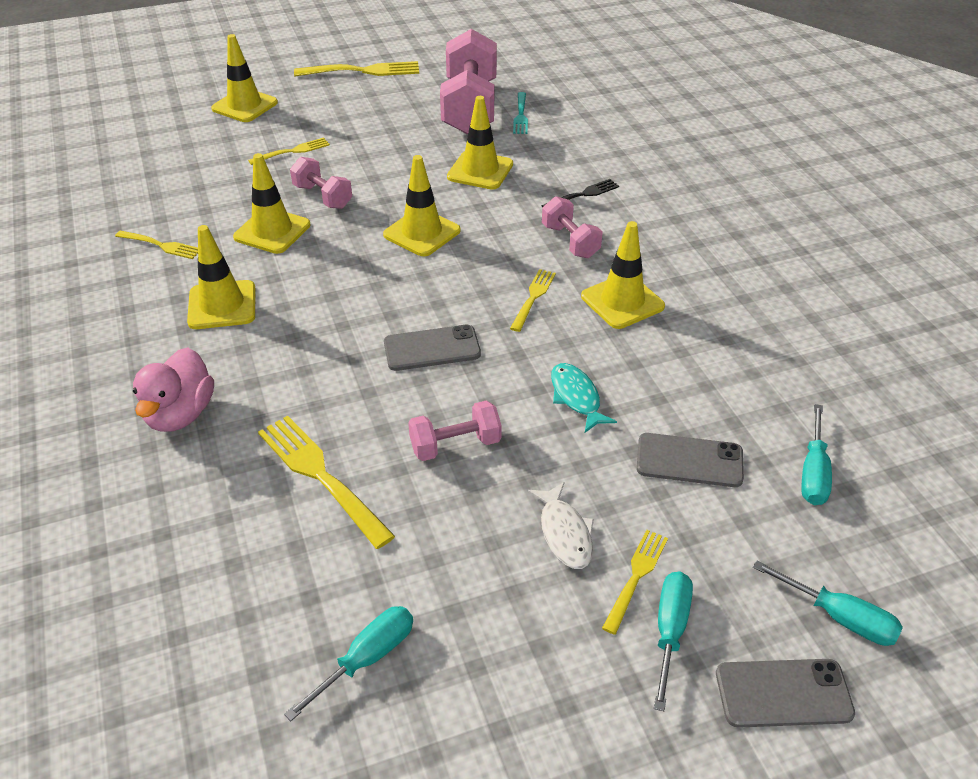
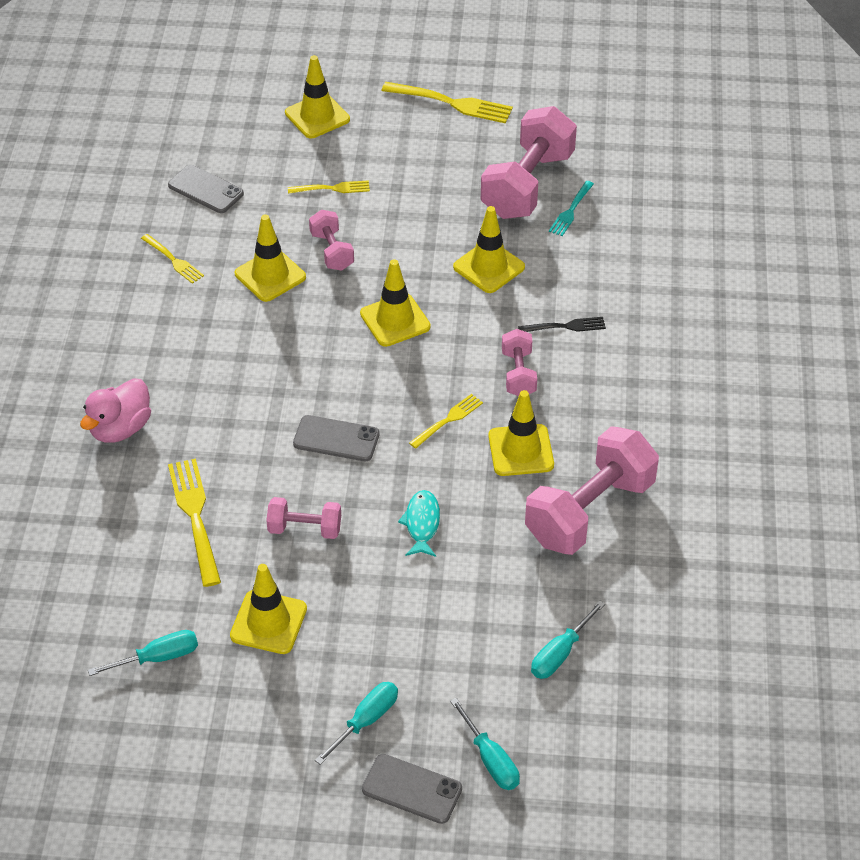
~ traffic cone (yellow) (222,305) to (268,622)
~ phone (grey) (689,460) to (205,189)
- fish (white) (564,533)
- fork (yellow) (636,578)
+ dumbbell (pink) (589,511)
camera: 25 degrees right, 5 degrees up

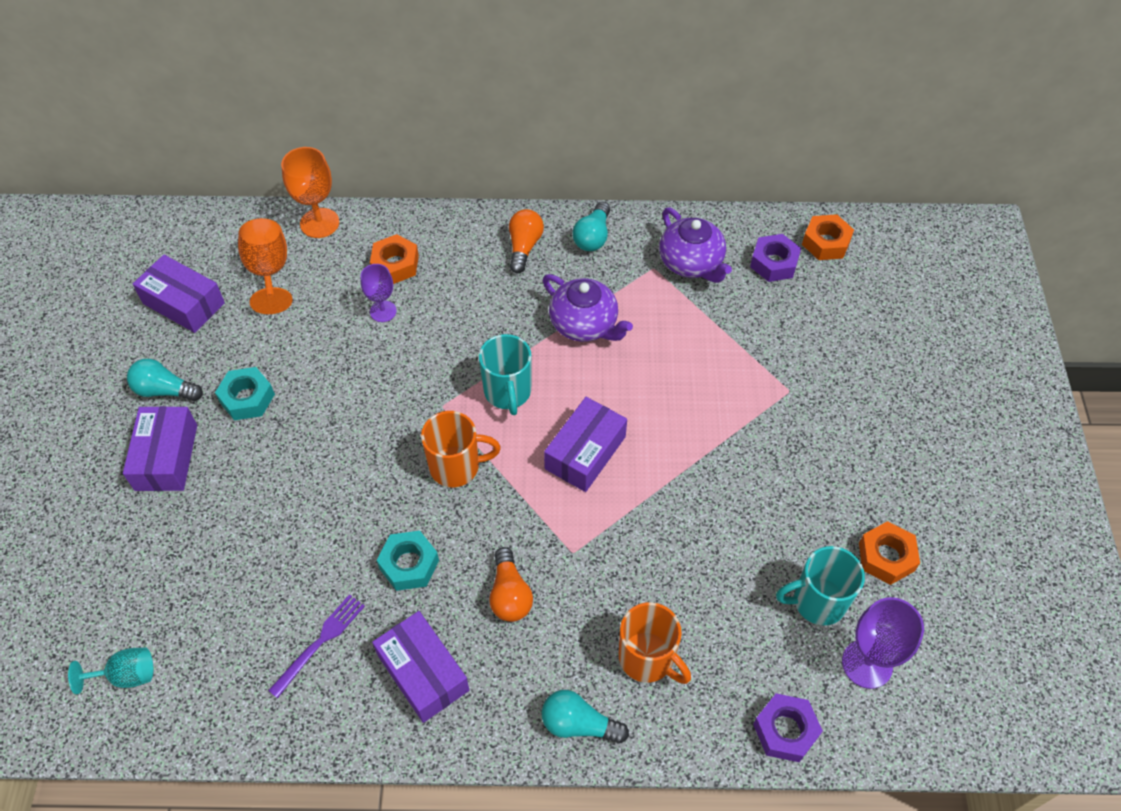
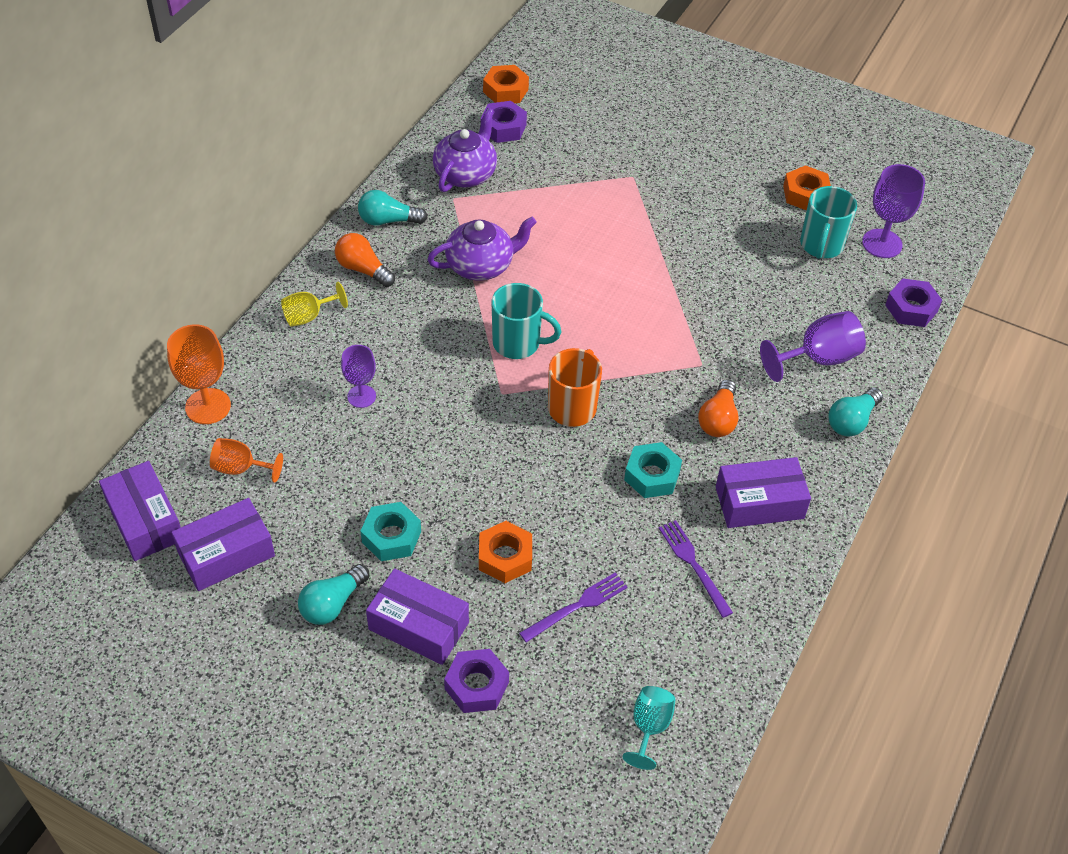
~ light bulb (turquoise) (593,237) = (388,220) 135 degrees clockwise
~ teapot (purple) (691,263) = (466,174) 60 degrees counterclockwise
~ goblet (orange) (269,272) = (241,468) x0.65
~ nut (orange) (395,264) to (505,557)
~ box (purple) (585,452) to (145,521)
~ light bulb (orange) (509,594) = (718,419) 90 degrees clockwise
~ mug (orange) (647,658) to goblet (purple) (818,358)
+ goblet (yellow) (309,316)
+ fork (purple) (577,606)
+ nut (purple) (476,685)
camera: 65 degrees left, 5 degrees down

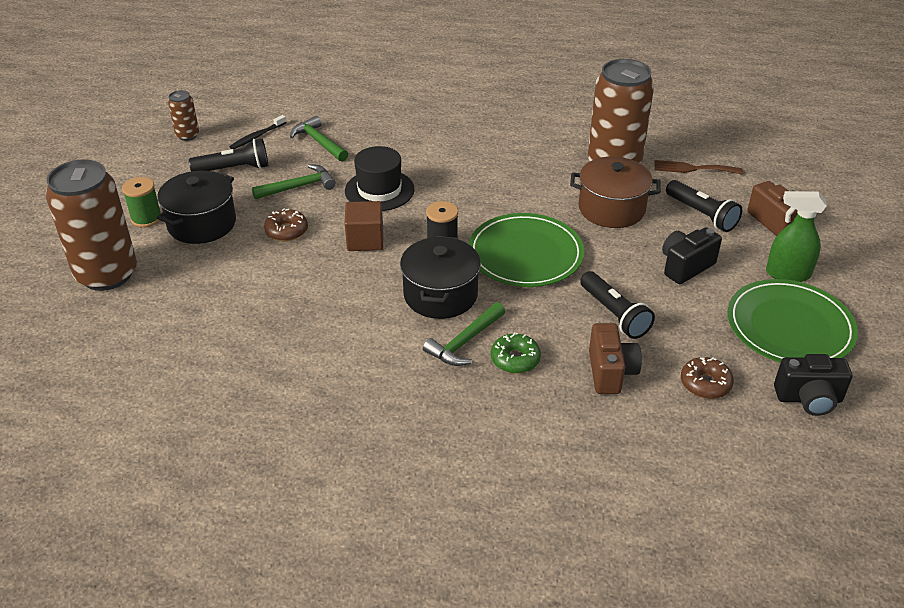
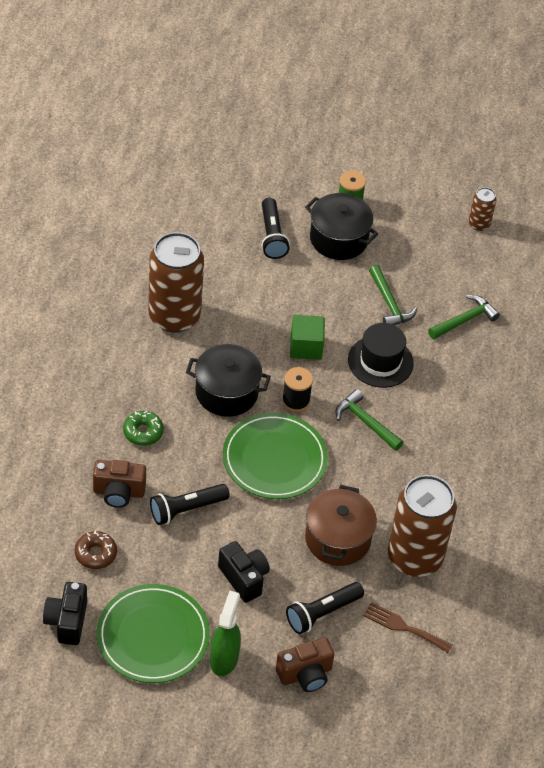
- toothbrush (black) (257,136)
~ flashlight (black) (234,169) to (272,236)
~ can (brown) (107,274) to (174,316)
~ fork (brown) (693,168) = (403,627) 75 degrees counterclockwise
~ cube (brown) (365,240) to cube (green) (306,347)
- donut (brown) (286,231)
~ hammer (green) (465,342) to (365,422)
camera: 90 degrees right, 10 degrees up

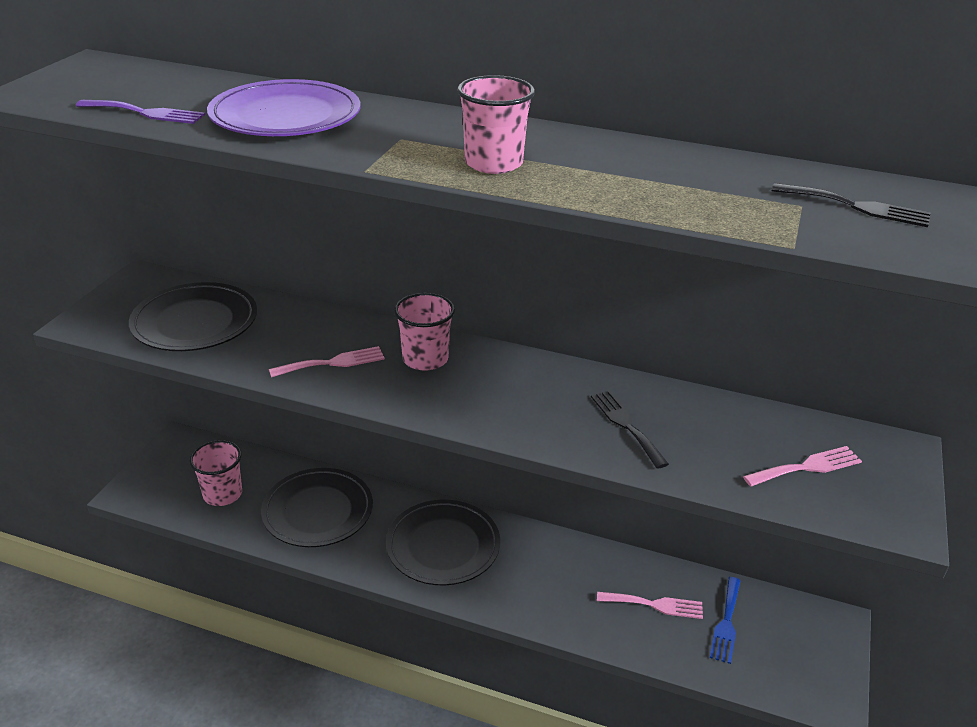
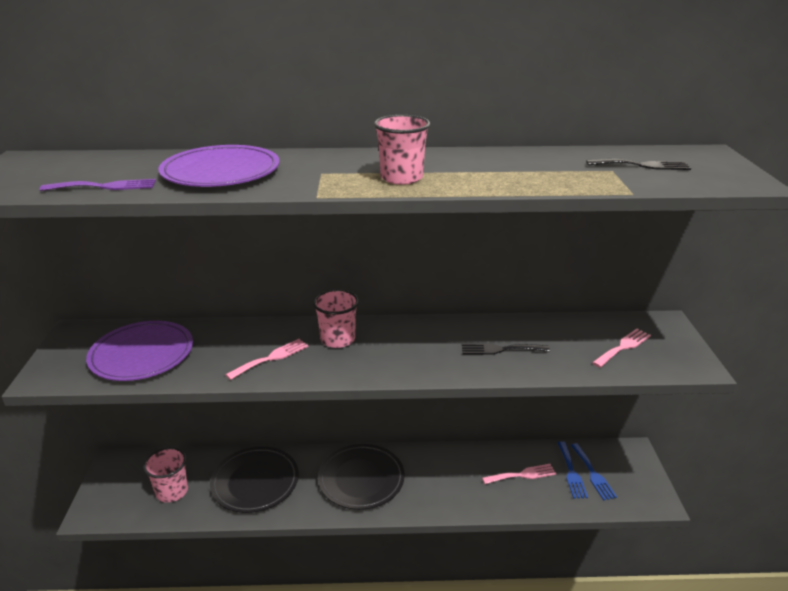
~ plate (black) (195,322) to plate (purple) (142,354)
~ fork (black) (626,425) = (500,349) 45 degrees counterclockwise
+ fork (blue) (593,474)
camera: 20 degrees left, 5 degrees down

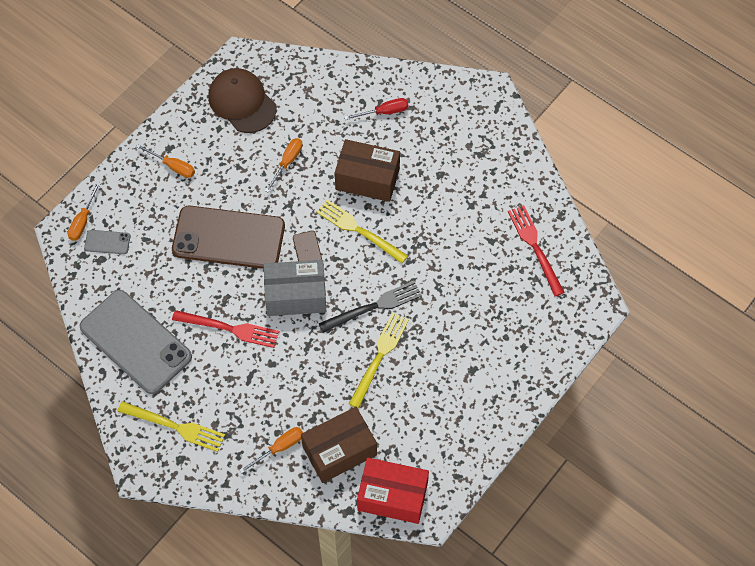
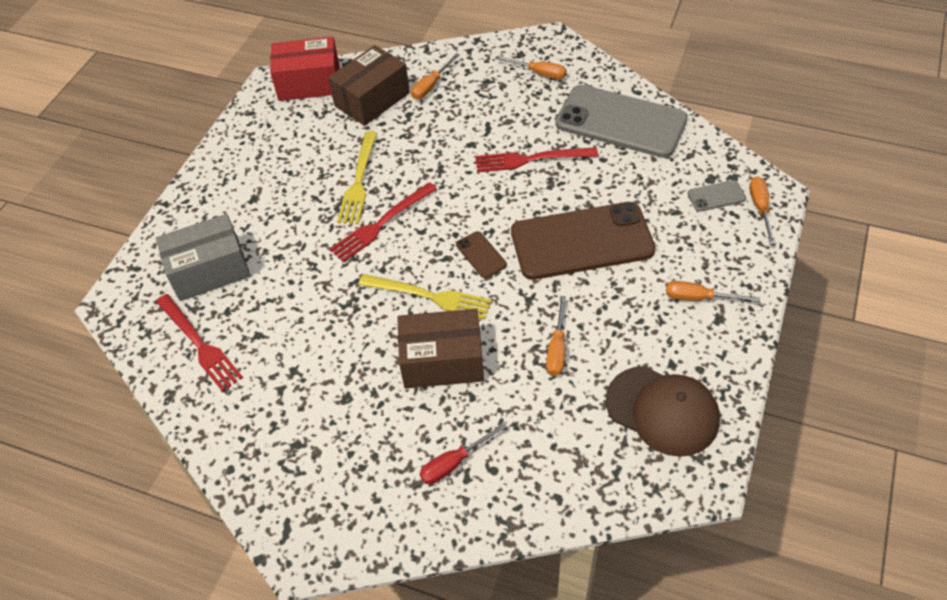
~ box (grey) (296,295) to (209,270)
~ fork (black) (374,306) to fork (red) (381,224)
~ fork (yellow) (175,426) to screwdriver (orange) (539,73)
camera: 165 degrees right, 10 degrees down

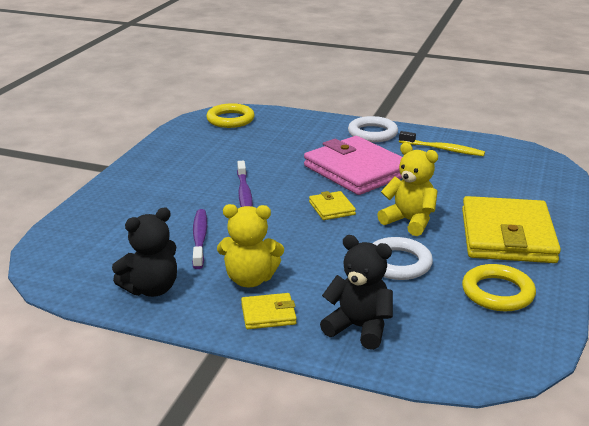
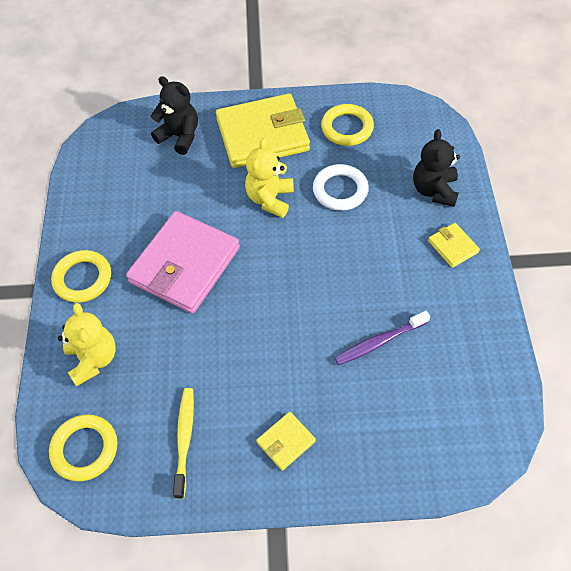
~ ring (white) (372,133) to ring (yellow) (83,279)
~ toothbrush (yellow) (442,149) to (184,440)
- toothbrush (purple) (244,193)
~ wallet (yellow) (332,208) to (286,442)
~ teddy bear (yellow) (250,279) to (93,359)
~ teddy bear (black) (151,289) to (180,136)
camera: 110 degrees left, 30 degrees up

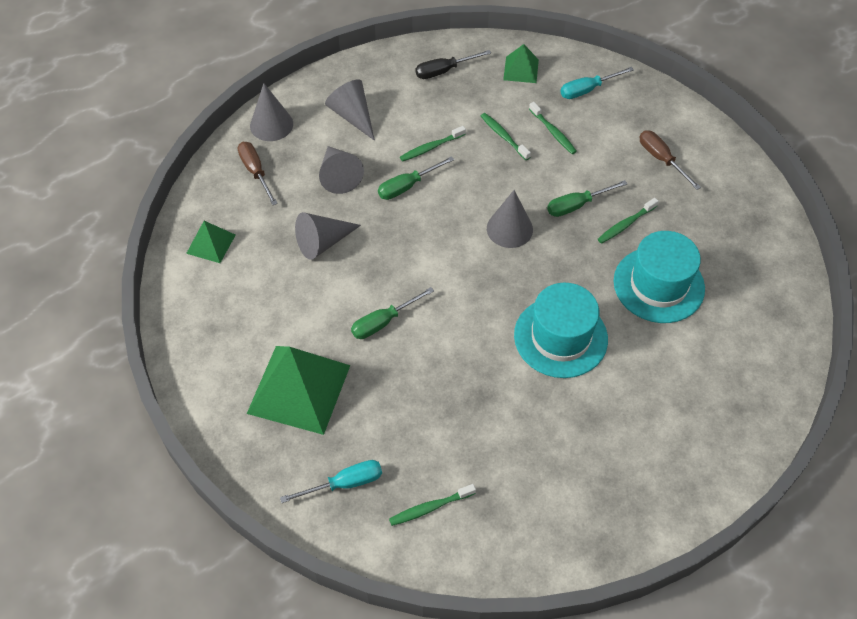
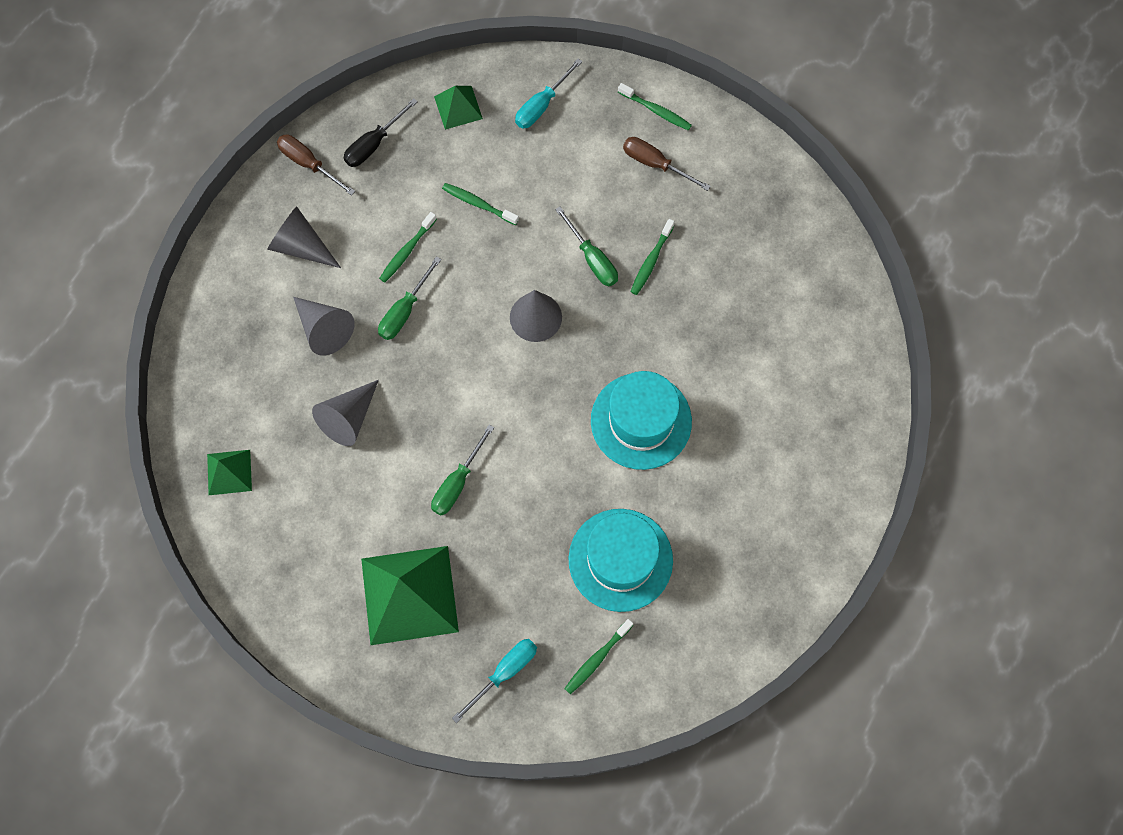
- cone (grey) (271,124)
~ toothbrush (green) (553,132) to (656,110)
~ screwdriver (brown) (255,172) to (309,164)
~ screwdriver (green) (577,205) = (592,259) 75 degrees counterclockwise
~ hat (turquoise) (658,285) to (620,560)
camera: 25 degrees left, 15 degrees up

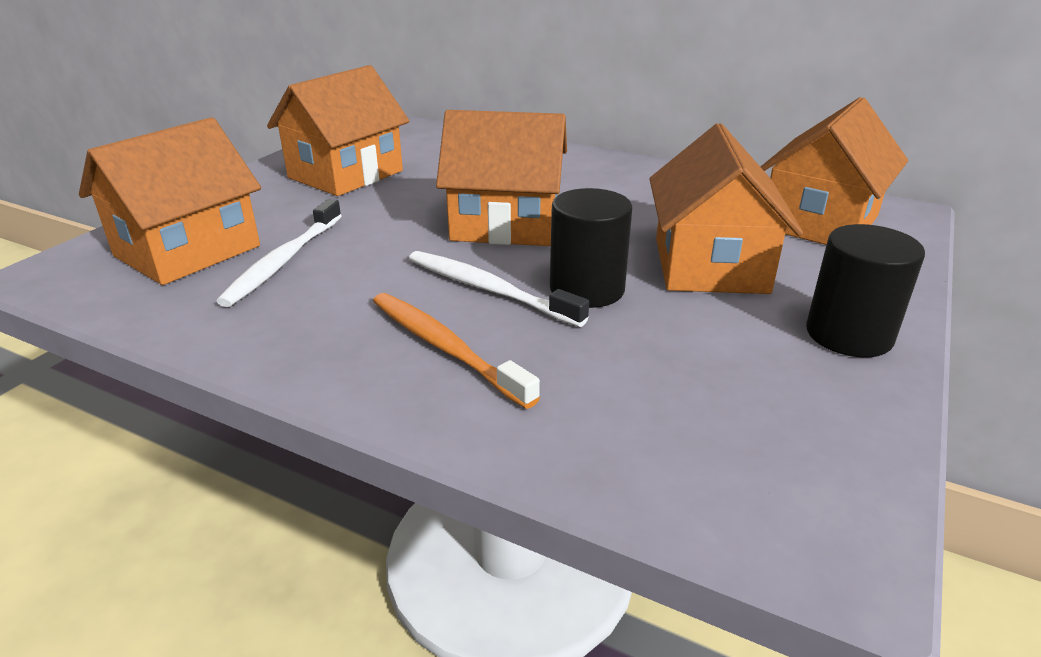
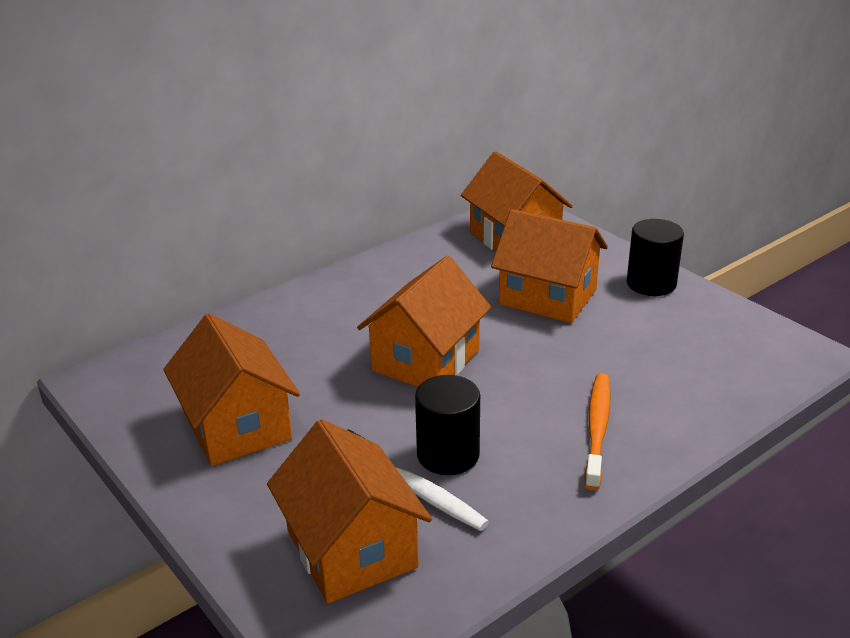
~ cylinder (black) (587,289) to (448,455)
- toothbrush (white) (488,289)
~ toothbrush (orange) (444,347) = (597,428) 120 degrees clockwise
camera: 65 degrees left, 0 degrees up

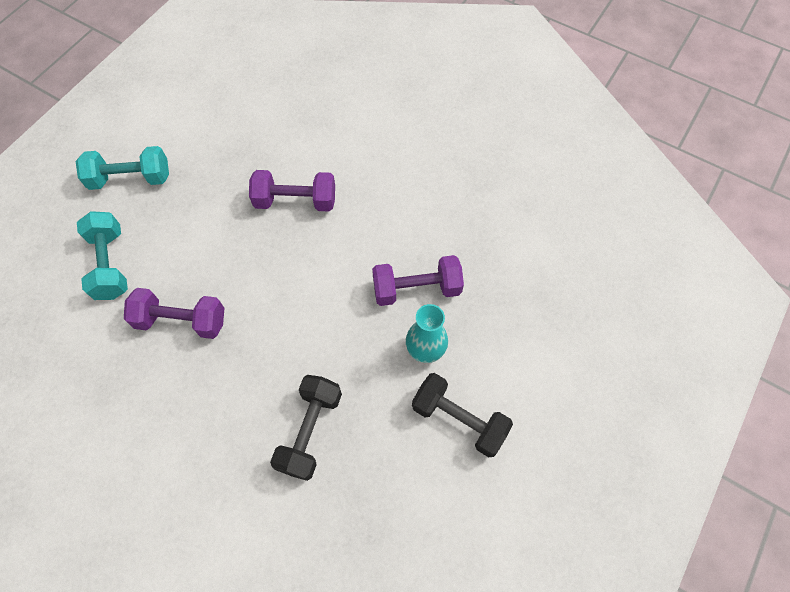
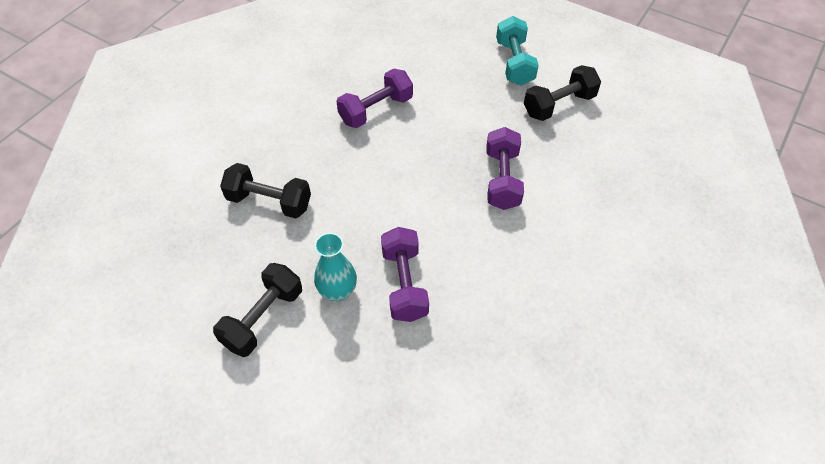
- dumbbell (turquoise) (110,264)
~ dumbbell (purple) (181,321) = (376,110) 45 degrees clockwise
+ dumbbell (black) (559,105)
camera: 90 degrees right, 10 degrees down

